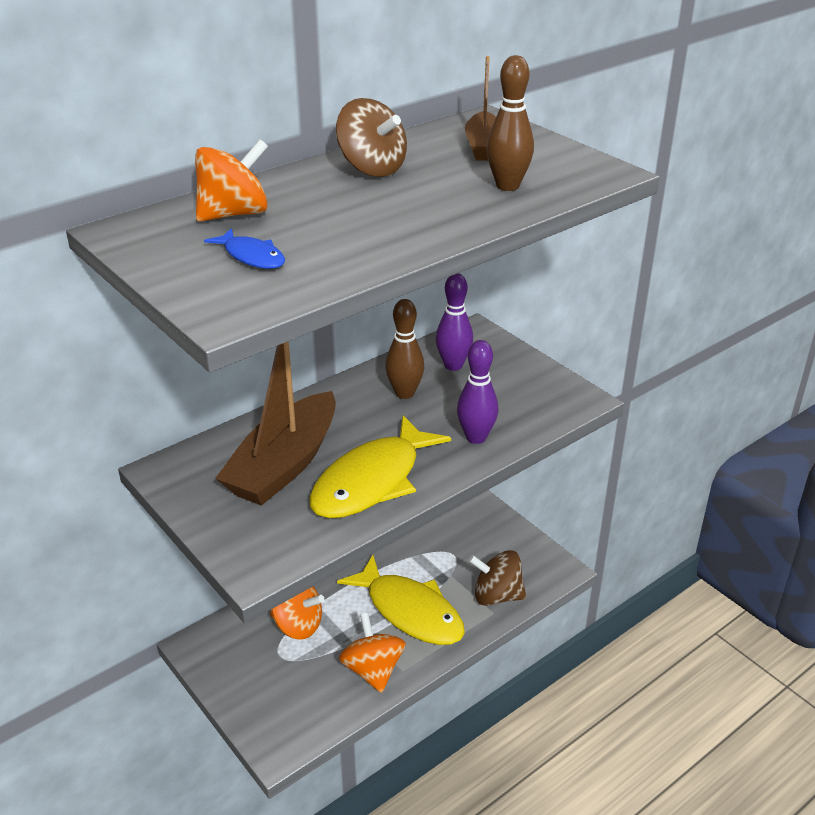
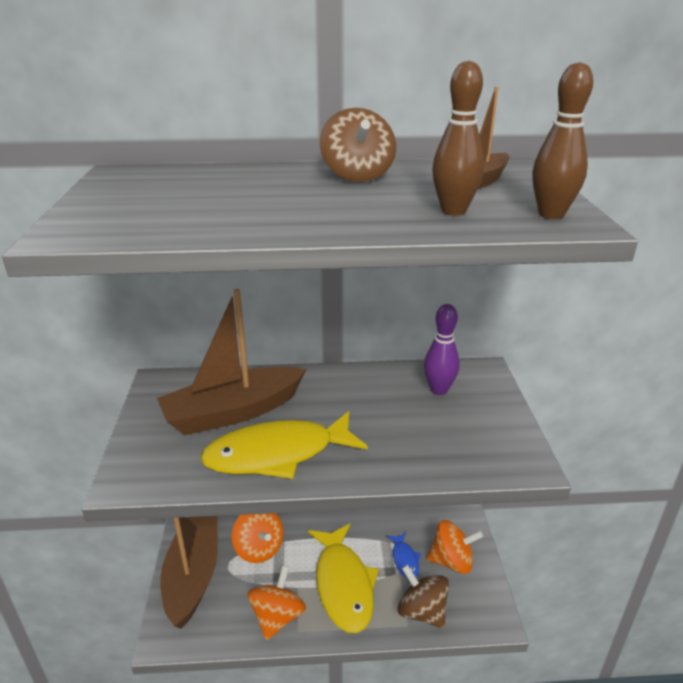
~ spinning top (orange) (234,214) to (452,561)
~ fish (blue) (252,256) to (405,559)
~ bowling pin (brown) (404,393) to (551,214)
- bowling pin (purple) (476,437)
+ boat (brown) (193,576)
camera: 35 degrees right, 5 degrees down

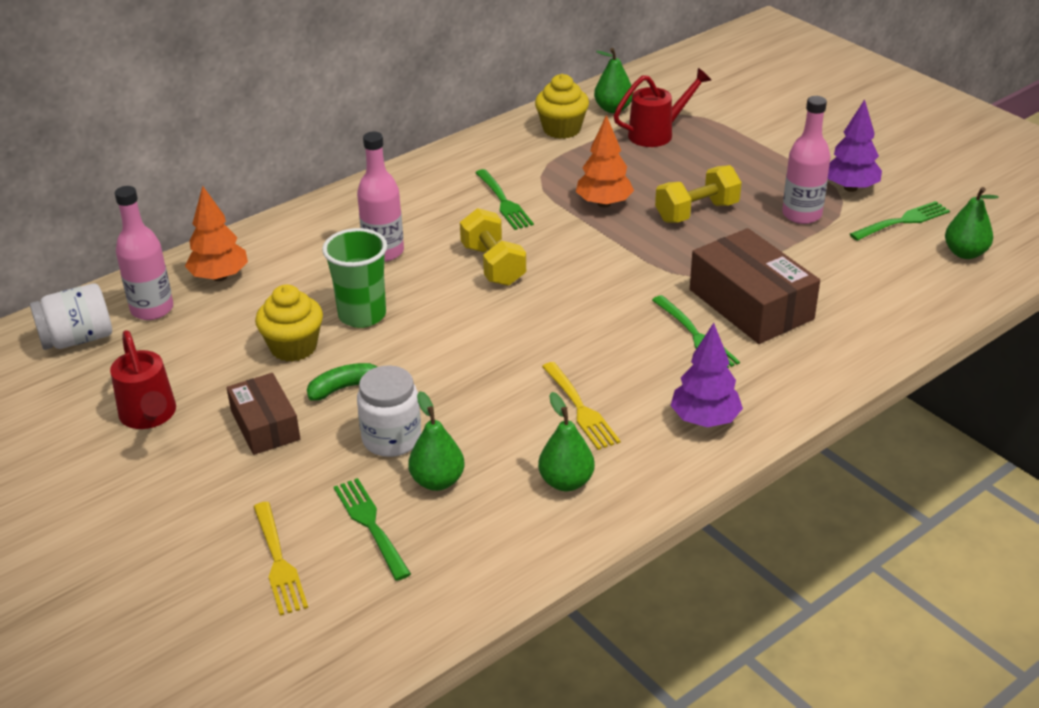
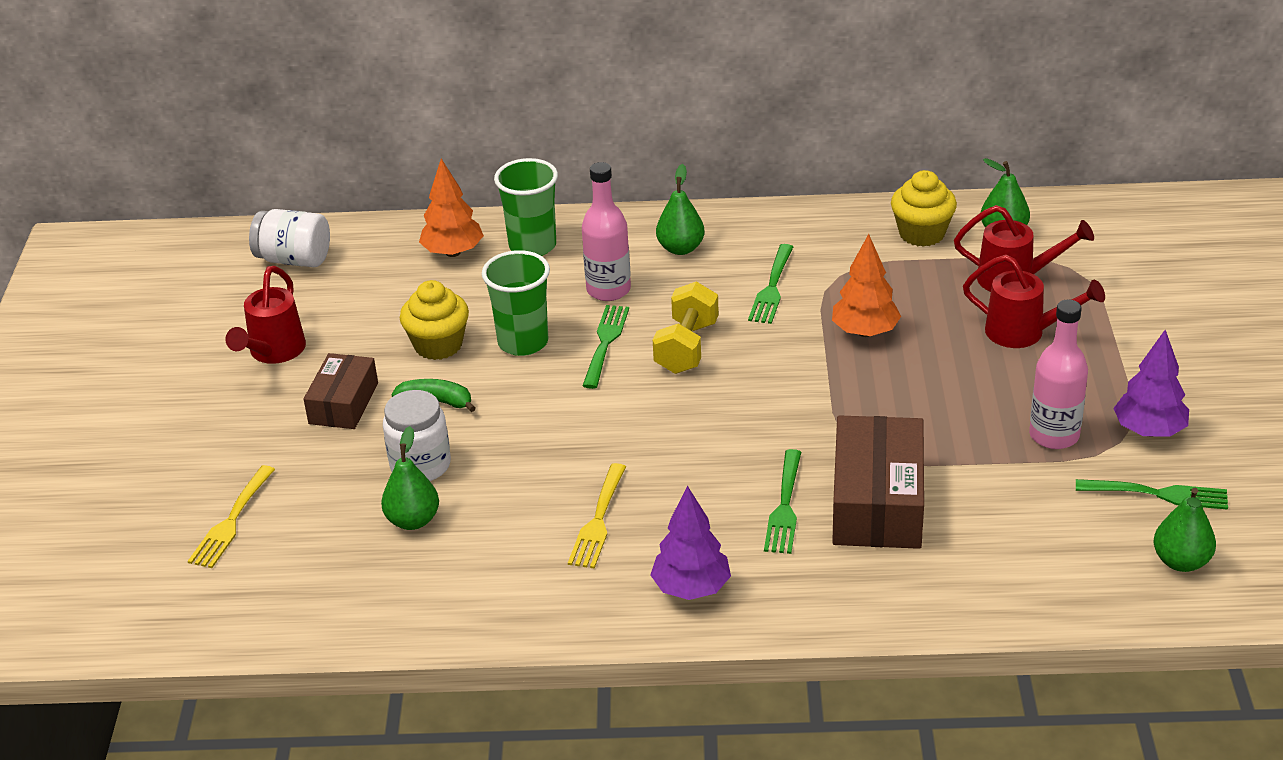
- dumbbell (yellow) (696,212)
- bottle (pink) (152,309)
~ pear (green) (566,482) to (680,248)
~ fork (green) (370,525) to (605,343)
+ cup (green) (532,246)
+ watering can (red) (1024,333)
camera: 40 degrees right, 0 degrees up

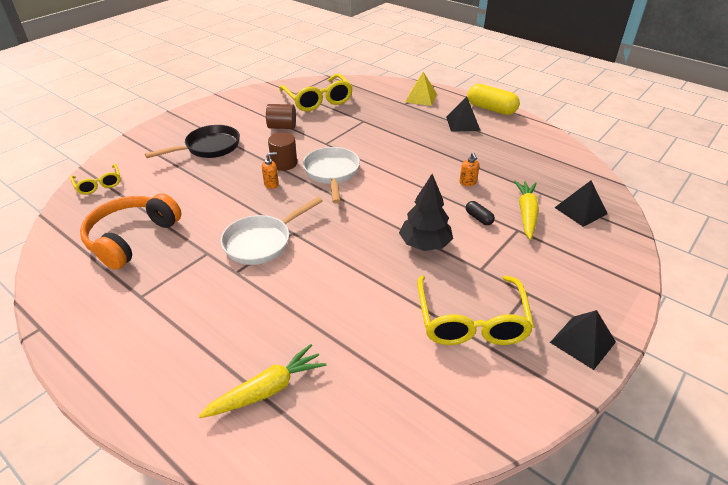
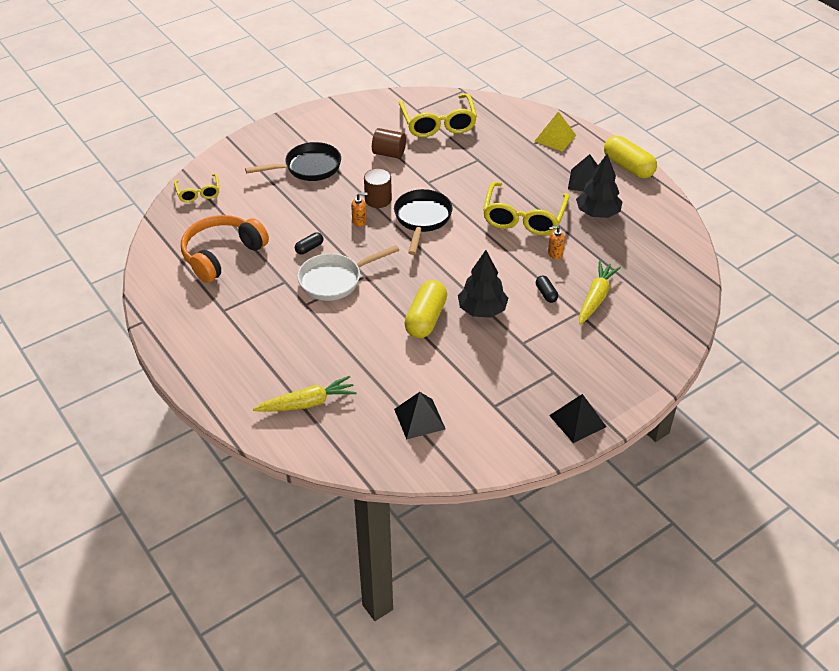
~ pan (white) (332,173) to pan (black) (422,219)
~ soap dispenser (orange) (468,182) = (555,253) 75 degrees clockwise
~ pyramid (black) (580,210) to (419,419)
~ glasses (yellow) (471,321) to (523,218)
+ tree (black) (597,213)
+ capsule (black) (309,248)
+ capsule (yellow) (426,319)
camera: 15 degrees right, 5 degrees up

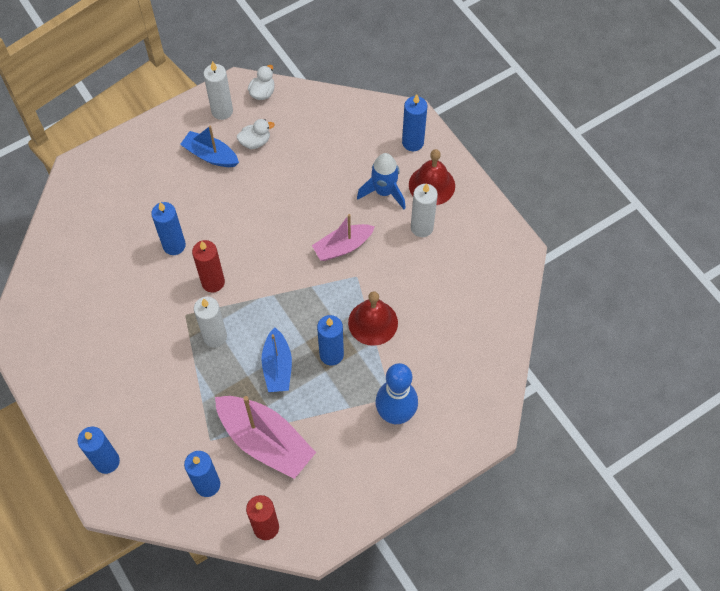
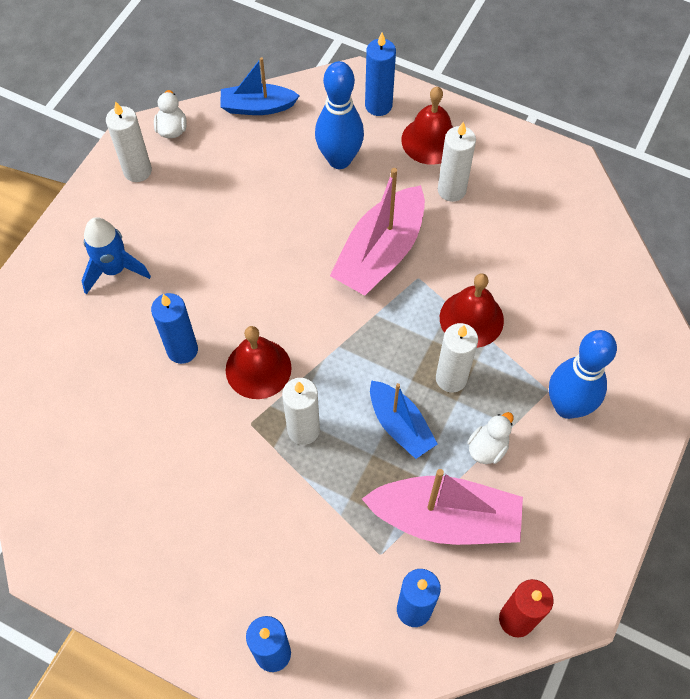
~ duck (white) (255,142) to (487,447)
~ boat (blue) (210,155) to (257,107)
~ rocket (blue) (384,192) to (114,269)
~ boat (pink) (342,247) = (380,253) x1.62
~ candle (red) (213,282) to bell (red) (258,368)
~ candle (blue) (331,354) to candle (white) (451,378)
+ bowling pin (blue) (339,159)
camera: 30 degrees left, 0 degrees up

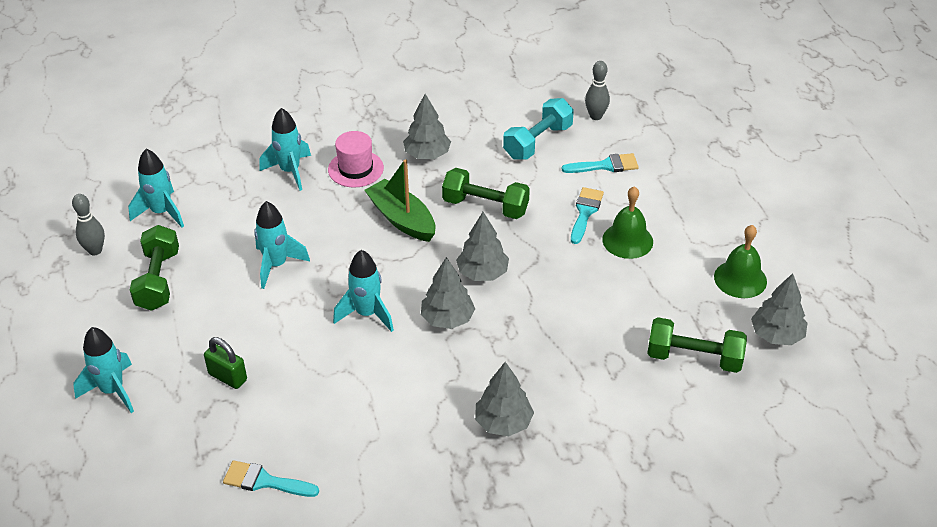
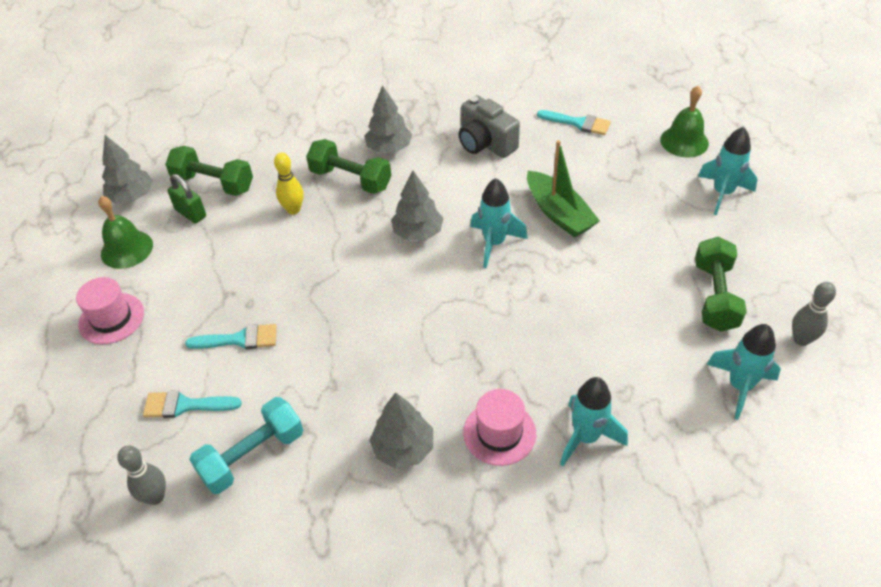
~ boat (green) (402,219) to (558,213)
~ dumbbell (green) (485,206) to (351,179)
~ bell (green) (627,240) to (684,141)
~ brush (turquoise) (585,212) = (239,339) 120 degrees counterclockwise
- rocket (turquoise) (276,265)
- tree (grey) (482,273)
~ padlock (green) (228,377) to (190,213)
+ camera (grey) (485,143)
+ bowling pin (yellow) (293,210)
+ hat (pink) (111,318)
camera: 170 degrees left, 5 degrees up

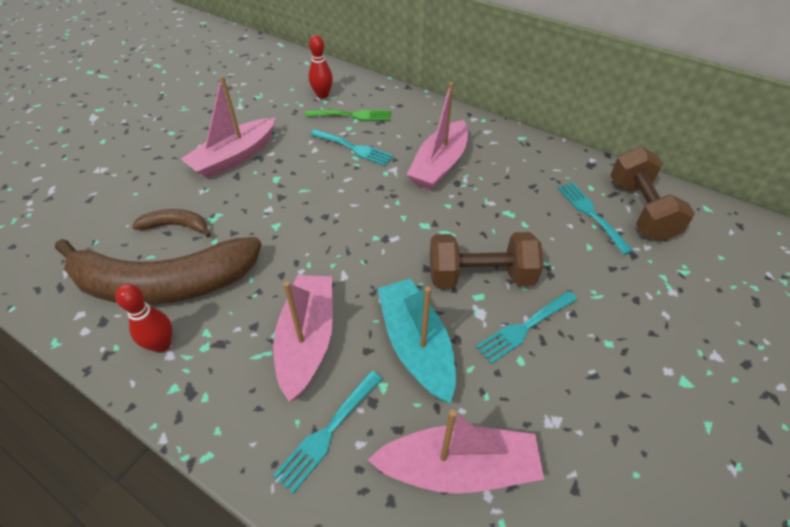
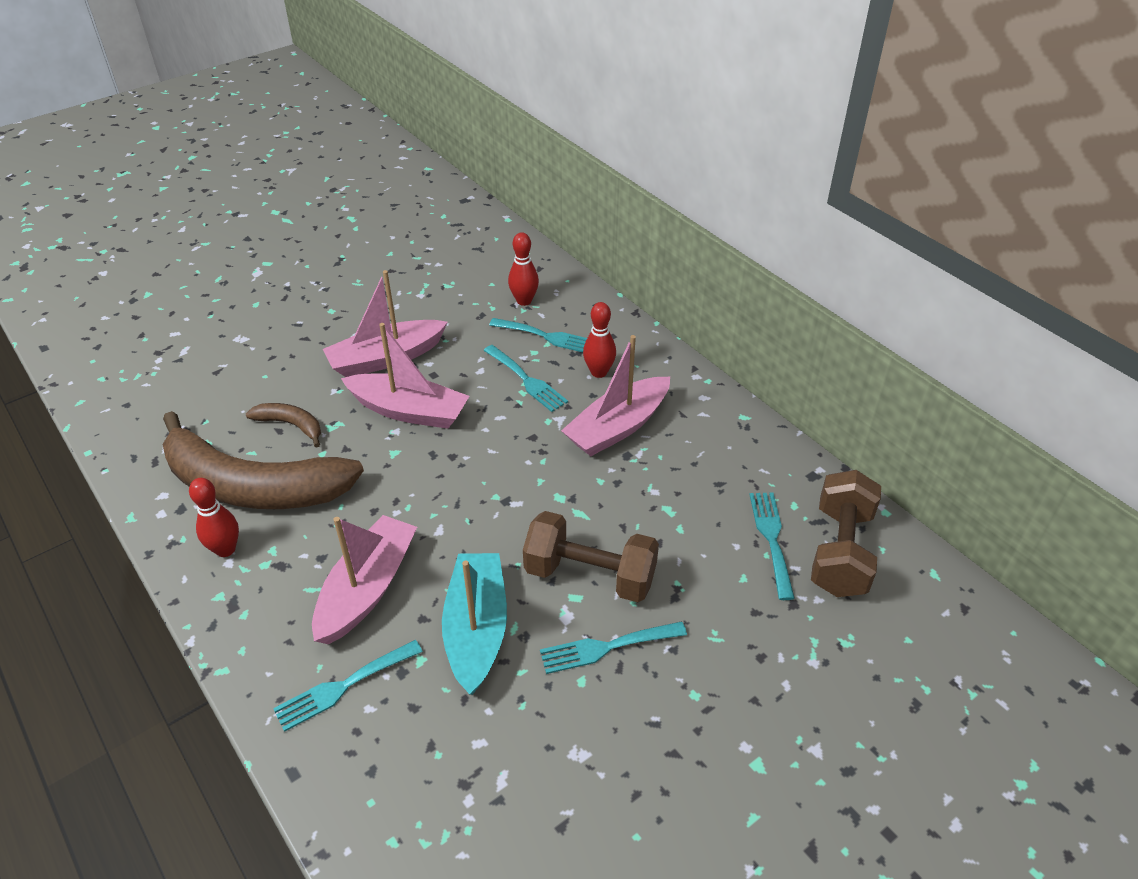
~ fork (green) (352,115) to fork (turquoise) (546,336)
~ boat (pink) (458,467) to (409,411)
+ bowling pin (red) (599,372)
camera: 20 degrees right, 5 degrees down

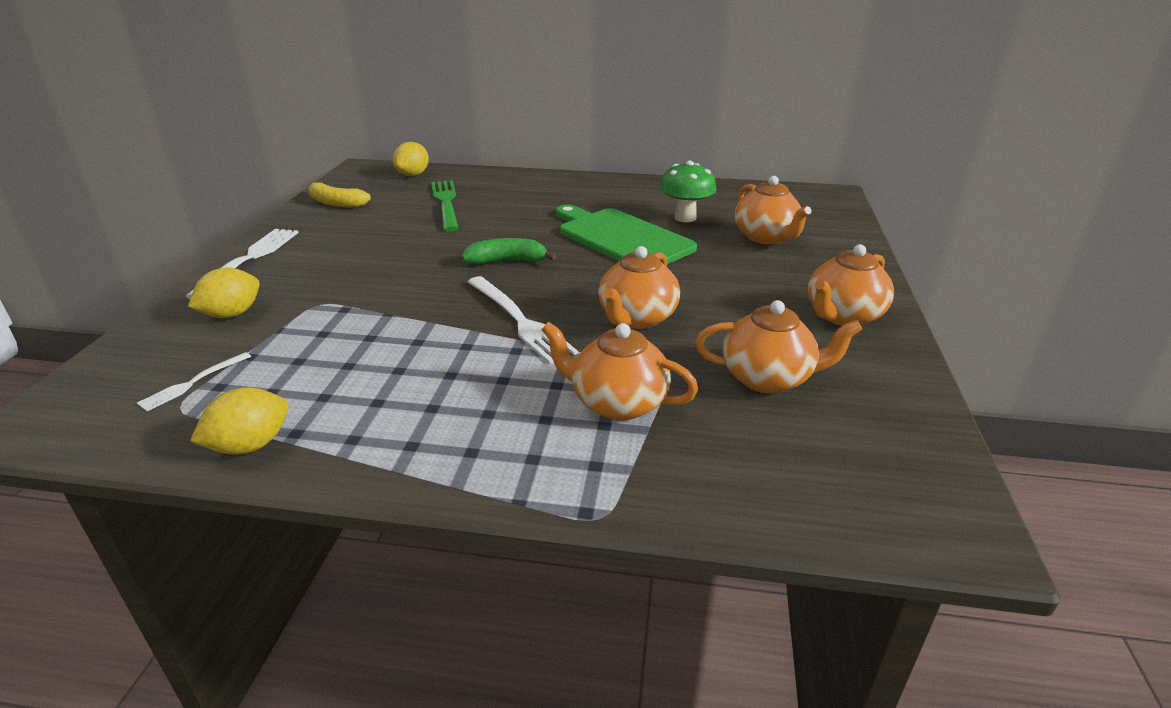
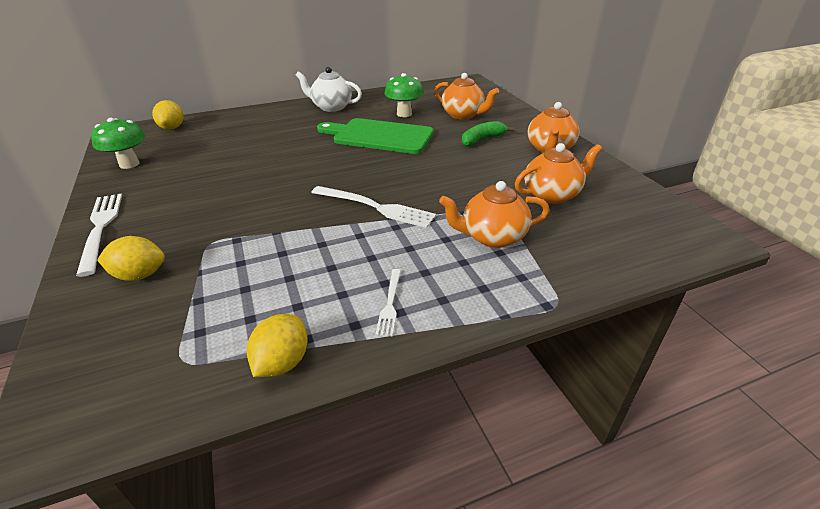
- fork (green) (446,203)
~ banana (yellow) (336,203) to mushroom (green) (129,164)
~ banana (green) (507,261) to (482,139)
- teapot (orange) (636,318)
~ lemon (yellow) (232,314) = (140,275) 75 degrees clockwise
~ fork (white) (193,383) to (390,304)
+ teapot (white) (331,107)
camera: 30 degrees left, 5 degrees up

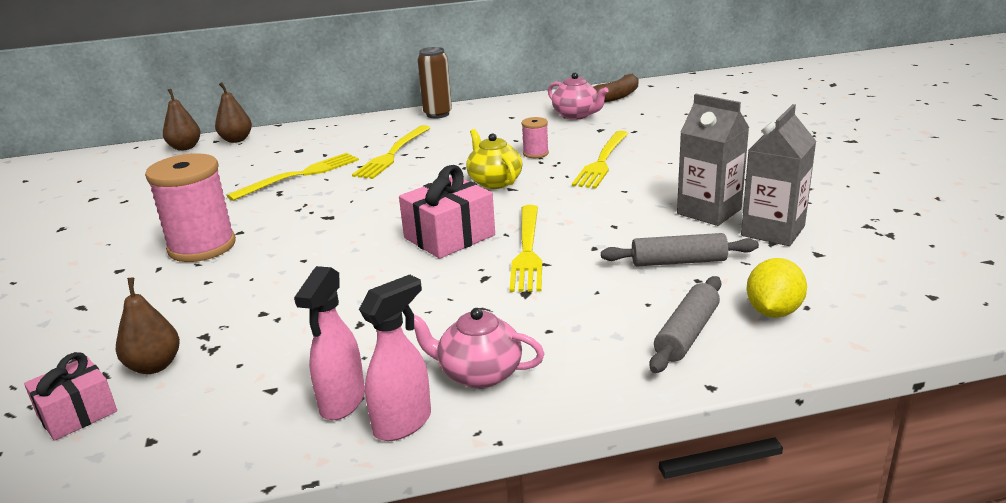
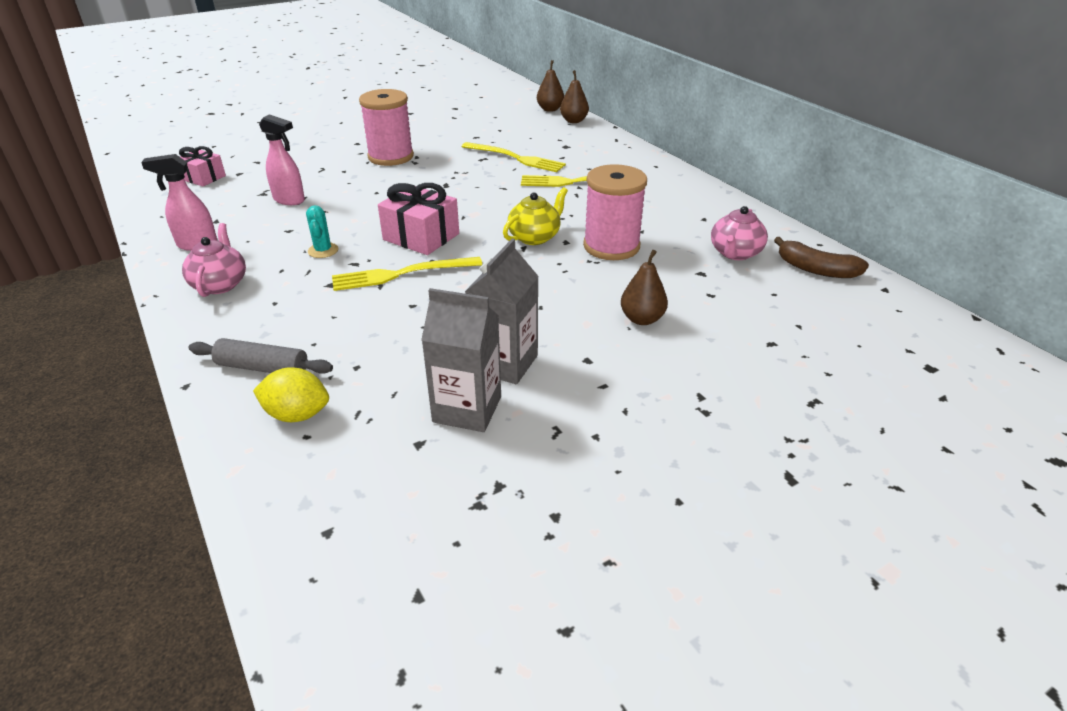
- can (brown) (437,114)
~ spool (pink) (535,153) = (611,246) x2.13
- fork (yellow) (602,161)
- rolling pin (grey) (678,261)
~ spray bottle (pink) (403,423) to (289,200)
~ pear (brown) (154,366) to (642,319)
+ cactus (turquoise) (323,250)
camera: 70 degrees right, 10 degrees up

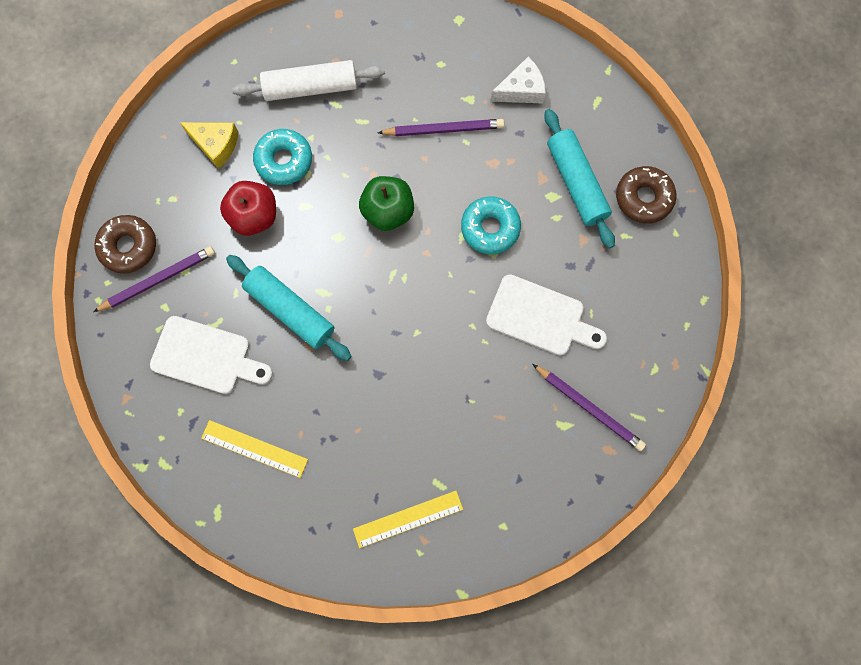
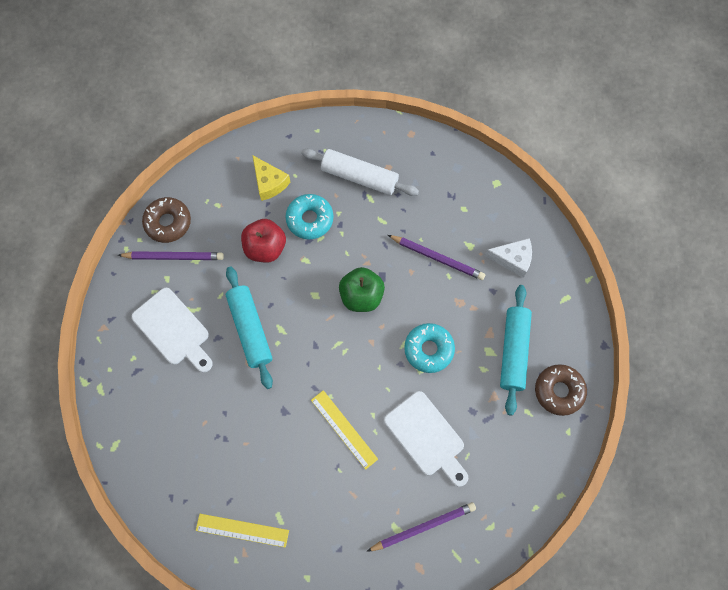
~ pencil (purple) (589,408) = (423,527) 90 degrees counterclockwise
~ ruler (yellow) (254,449) to (344,429)
camera: 30 degrees right, 5 degrees down

